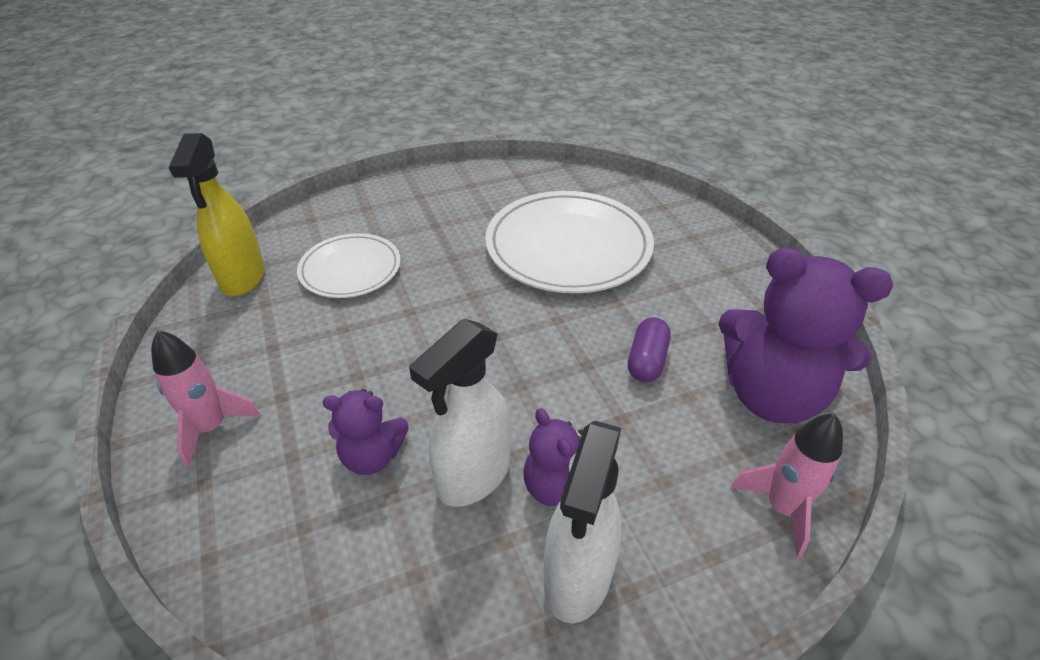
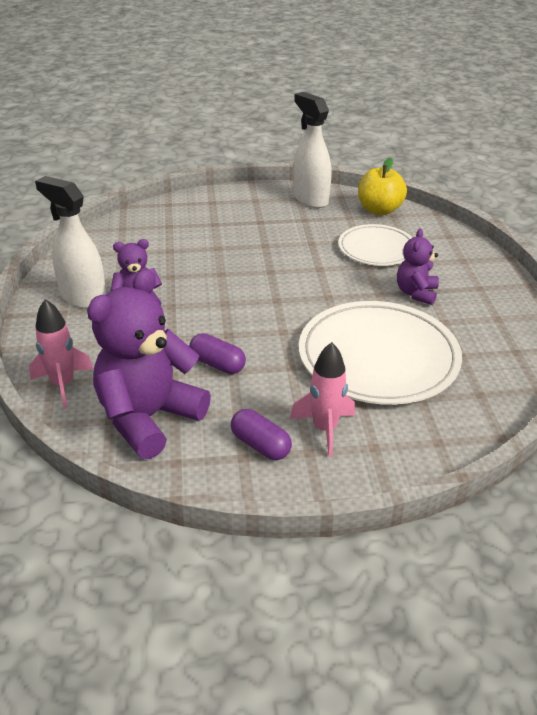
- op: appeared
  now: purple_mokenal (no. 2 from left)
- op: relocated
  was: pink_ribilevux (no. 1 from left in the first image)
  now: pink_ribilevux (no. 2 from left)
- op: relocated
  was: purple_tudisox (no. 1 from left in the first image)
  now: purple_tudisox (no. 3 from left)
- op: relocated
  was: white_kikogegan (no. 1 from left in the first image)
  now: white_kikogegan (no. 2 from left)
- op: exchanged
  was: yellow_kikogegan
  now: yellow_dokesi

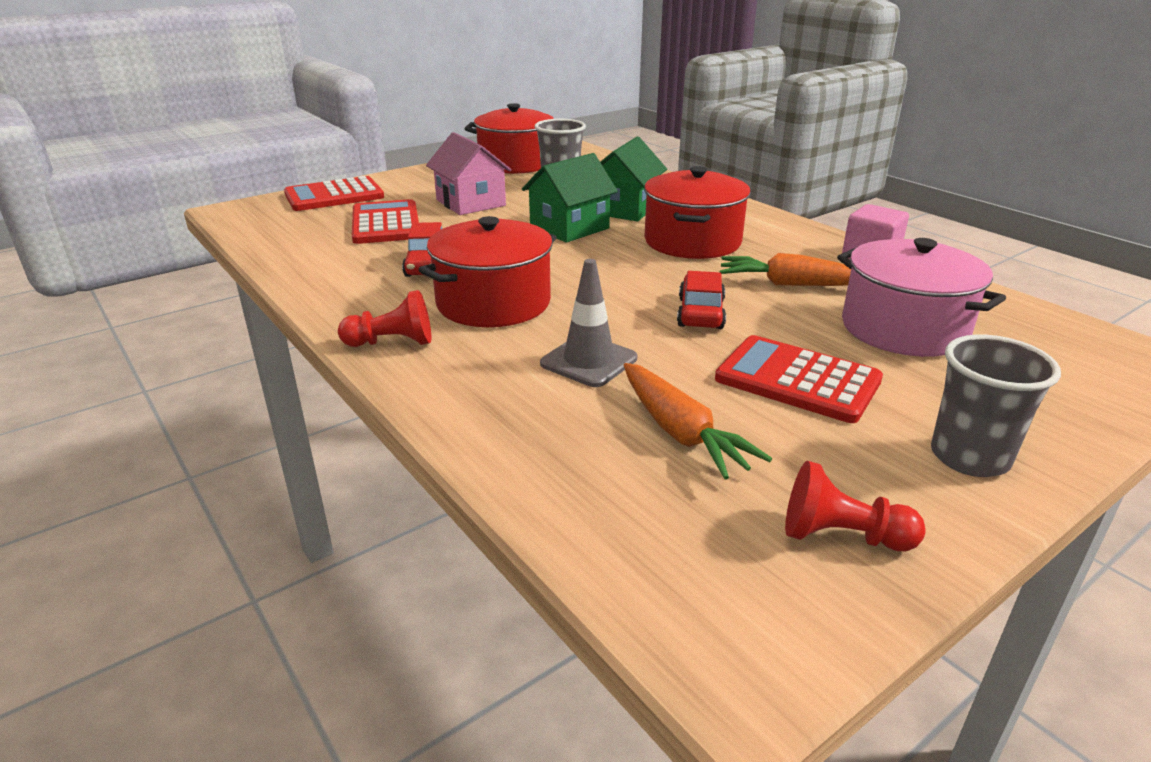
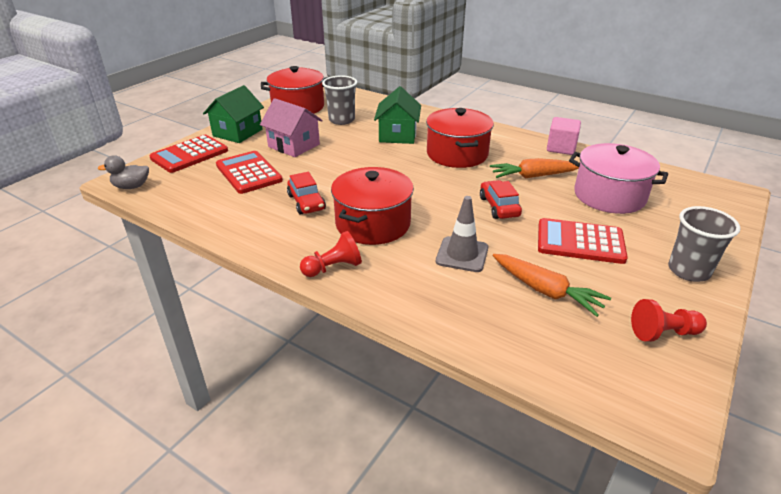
- op: appeared
  now: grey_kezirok
- op: relocated
  was: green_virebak (no. 1 from left)

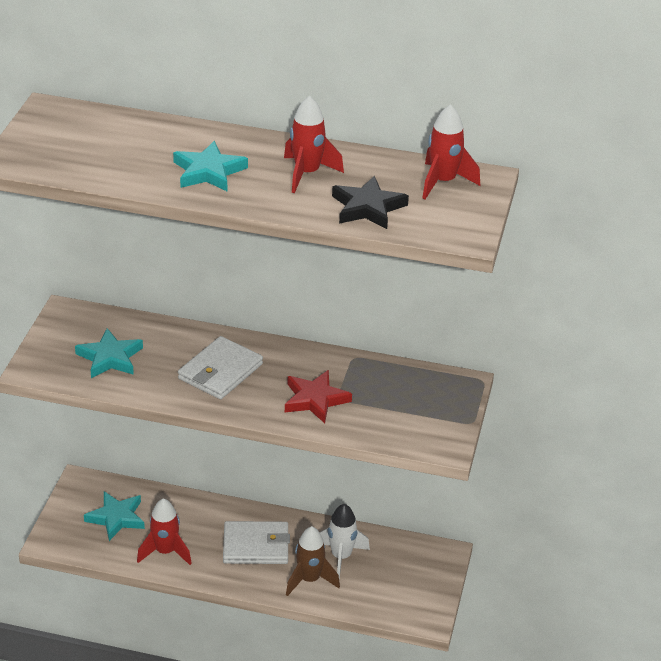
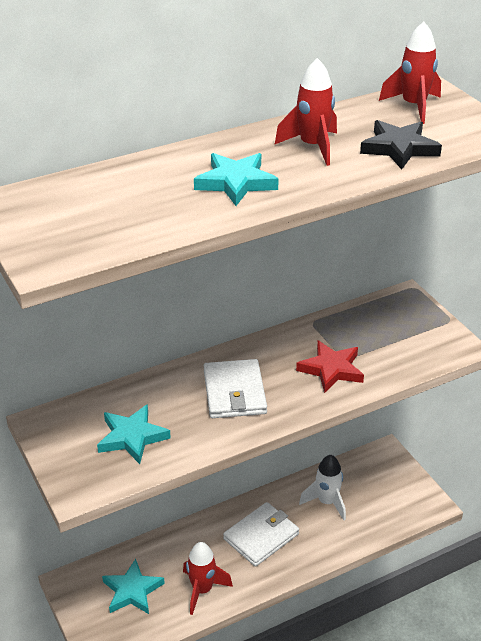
- op: missing
  was: brown_ribilevux

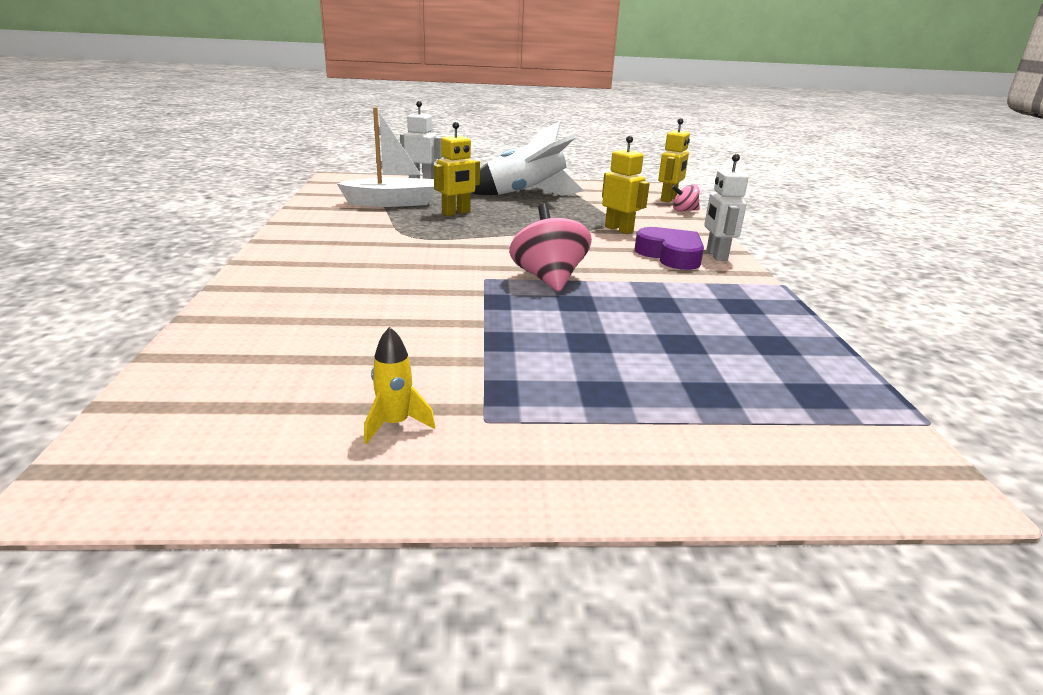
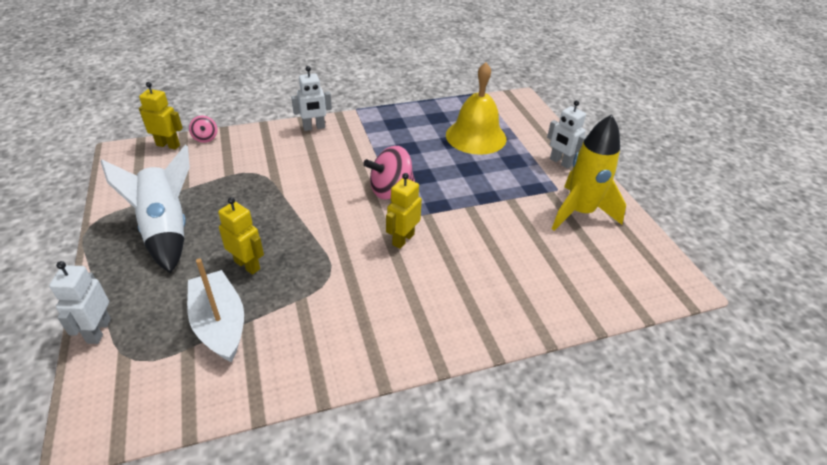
- op: missing
  was: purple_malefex
- op: appeared
  now: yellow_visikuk
- op: appeared
  now: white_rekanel (no. 3 from left)
- op: relocated
  was: yellow_rekanel (no. 2 from left in the first image)
  now: yellow_rekanel (no. 3 from left)
- op: size
  was: yellow_ribilevux
  ratio: 2.34

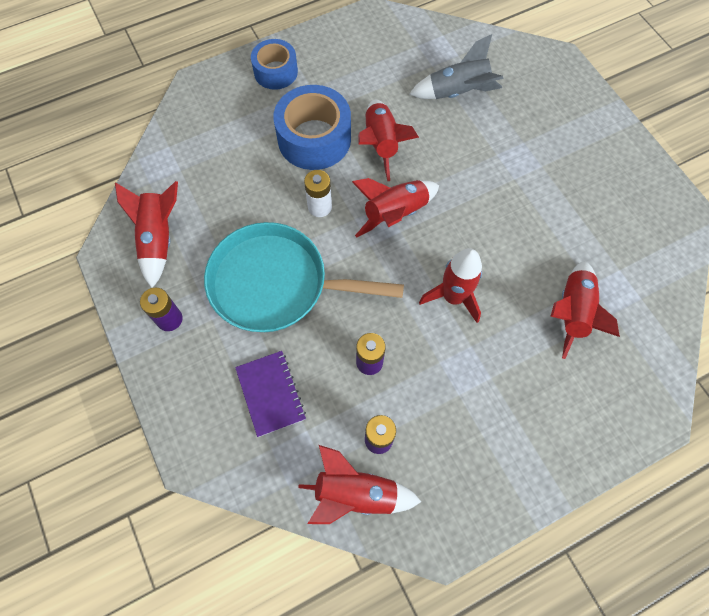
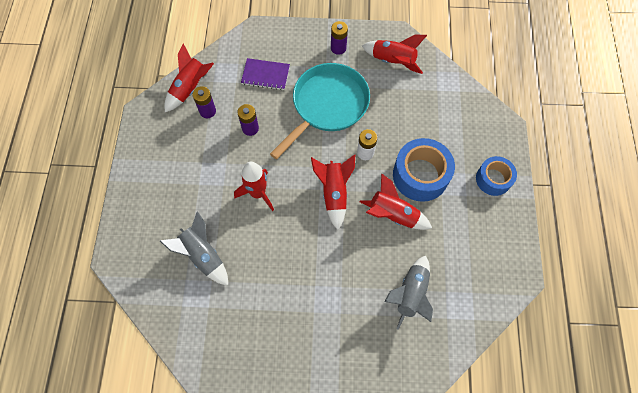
- op: colour
  was: red_ribilevux (no. 6 from left)
  now: grey_ribilevux (no. 1 from left)

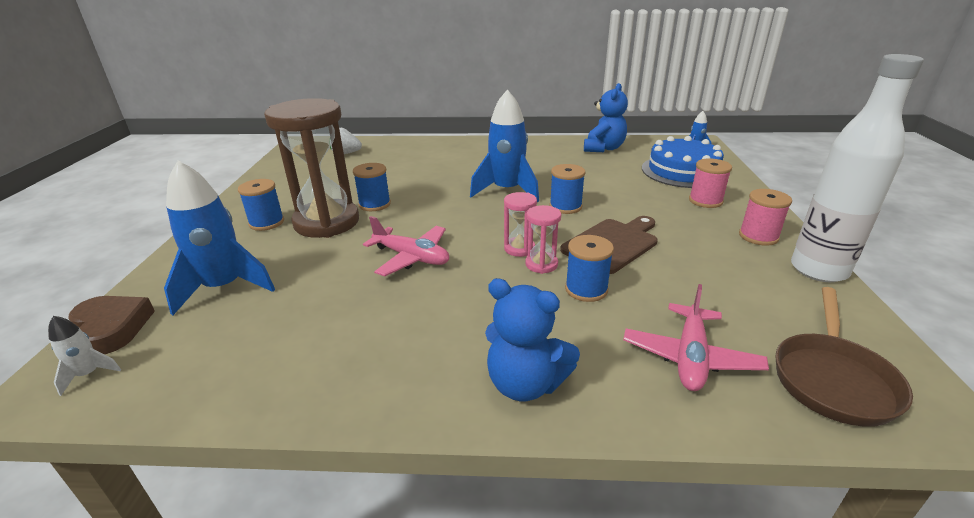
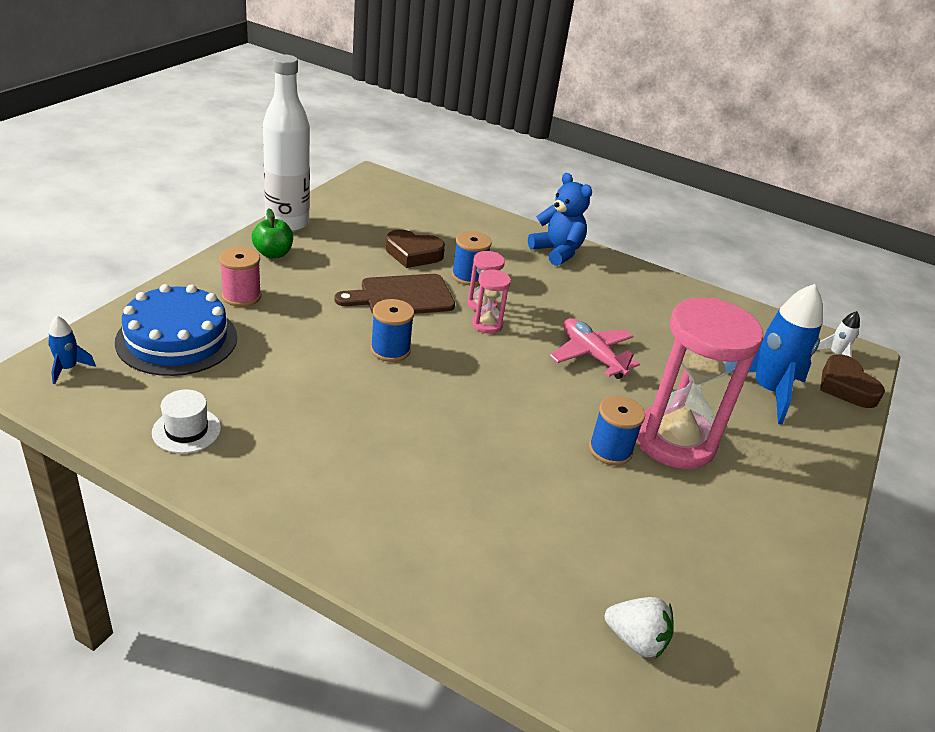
- op: missing
  was: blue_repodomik (no. 1 from left)
- op: missing
  was: blue_ribilevux (no. 2 from left)
- op: missing
  was: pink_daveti (no. 2 from left)
- op: missing
  was: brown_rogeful
- op: appeared
  now: brown_malefex (no. 1 from left)
- op: exchanged
  was: blue_tudisox (no. 2 from left)
  now: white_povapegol
- op: exchanged
  was: pink_repodomik (no. 2 from left)
  now: green_dokesi
- op: colour
  was: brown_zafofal
  now: pink_zafofal (no. 3 from left)

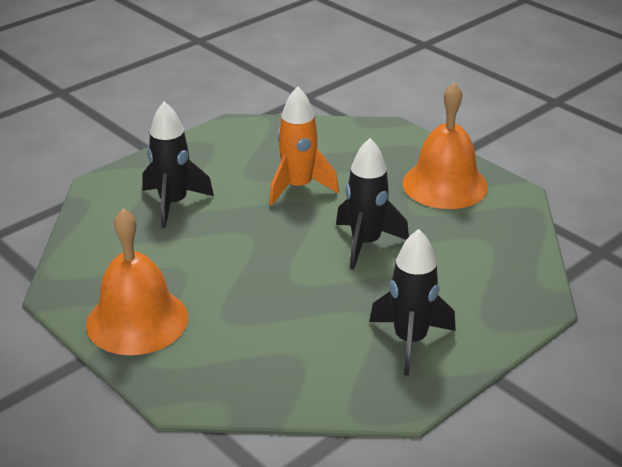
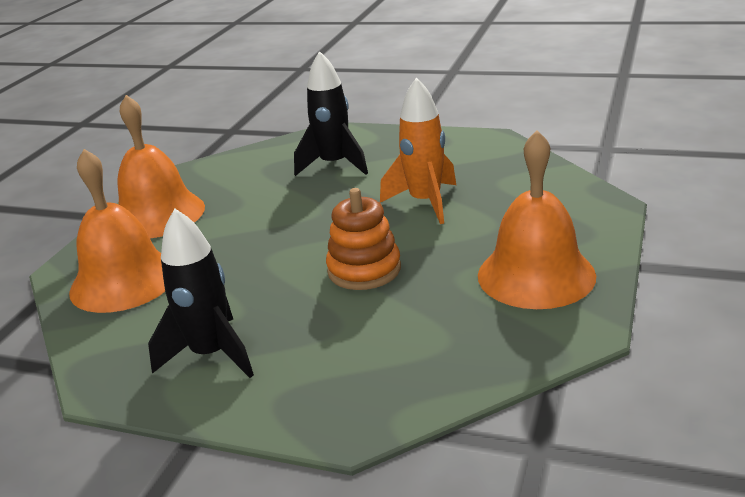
- op: appeared
  now: orange_visikuk (no. 1 from left)
- op: exchanged
  was: black_ribilevux (no. 2 from left)
  now: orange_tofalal

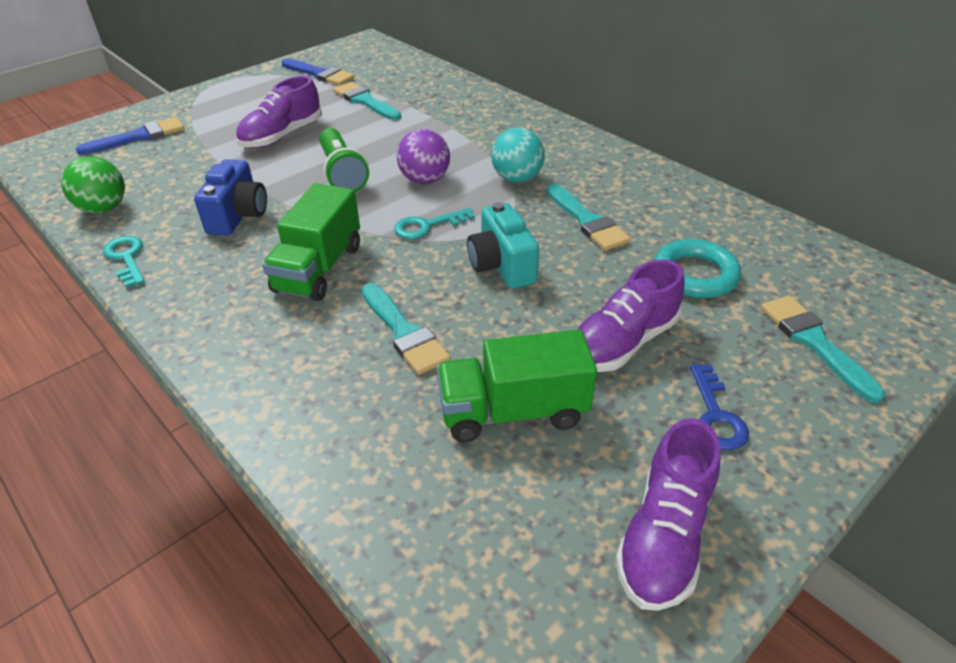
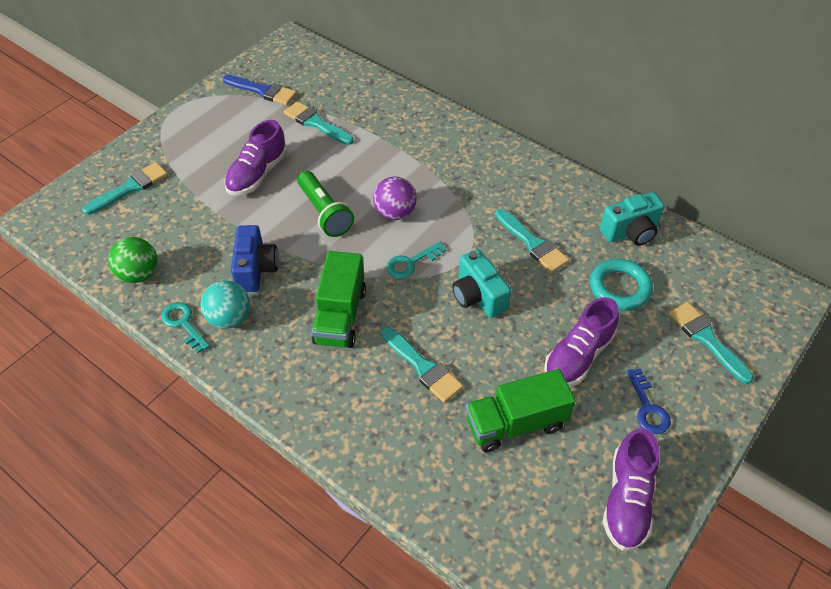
- op: appeared
  now: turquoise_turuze (no. 2 from left)
- op: relocated
  was: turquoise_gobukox
- op: colour
  was: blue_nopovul (no. 1 from left)
  now: turquoise_nopovul (no. 1 from left)

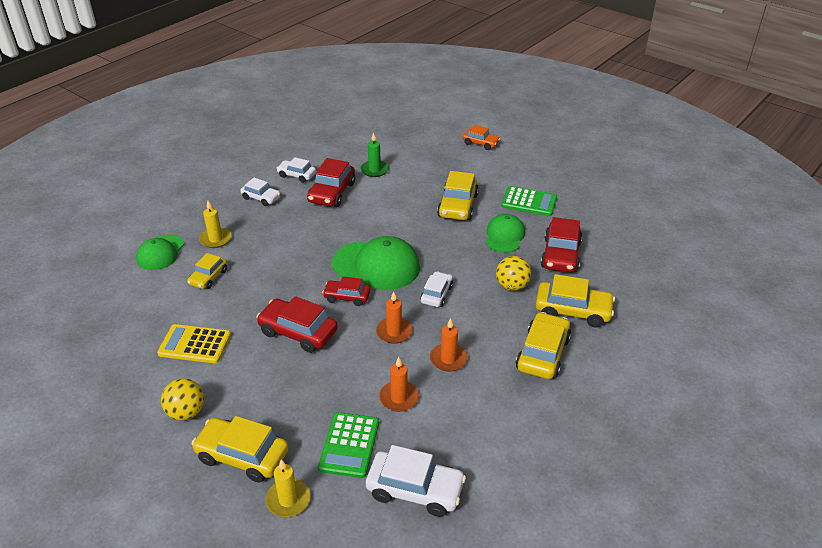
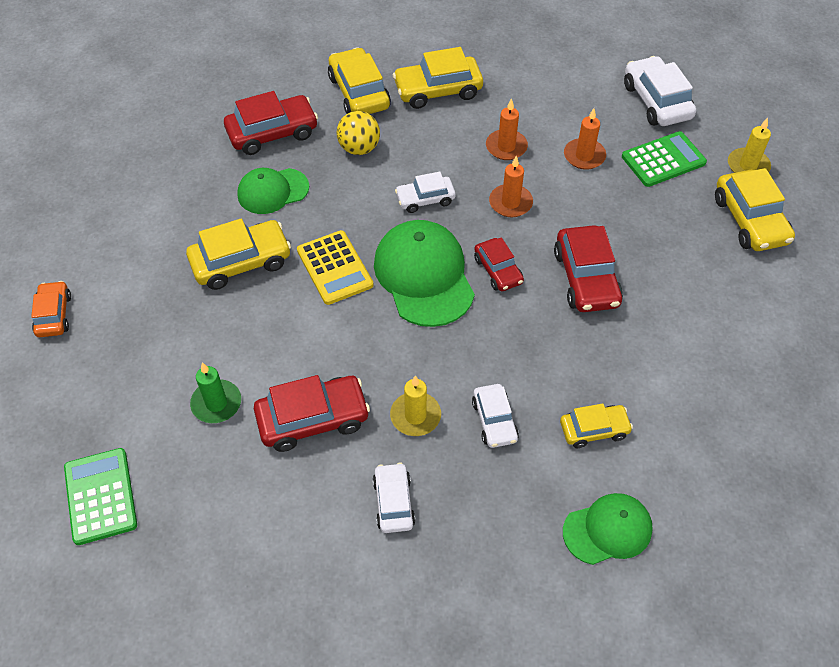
- op: missing
  was: yellow_gobukox (no. 1 from left)
- op: relocated
  was: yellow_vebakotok
- op: relocated
  was: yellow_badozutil (no. 1 from left)
- op: relocated
  was: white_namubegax (no. 2 from left in the first image)
  now: white_namubegax (no. 3 from left)
- op: relocated
  was: green_vebakotok (no. 2 from left in the first image)
  now: green_vebakotok (no. 1 from left)

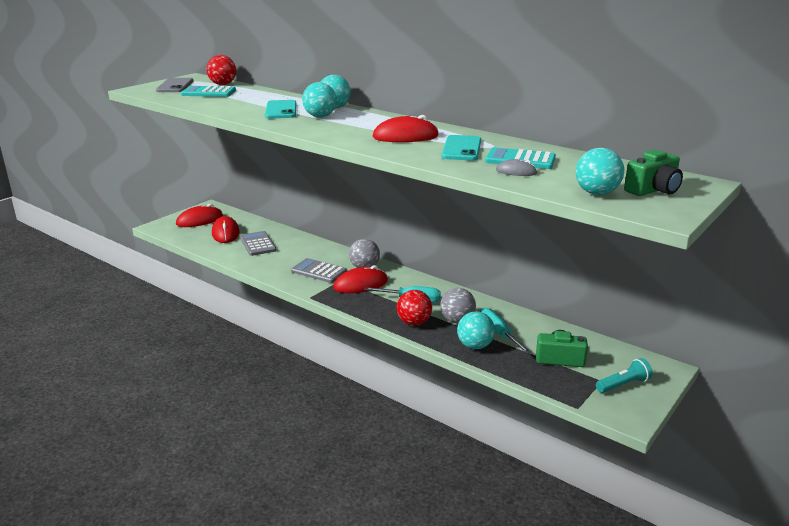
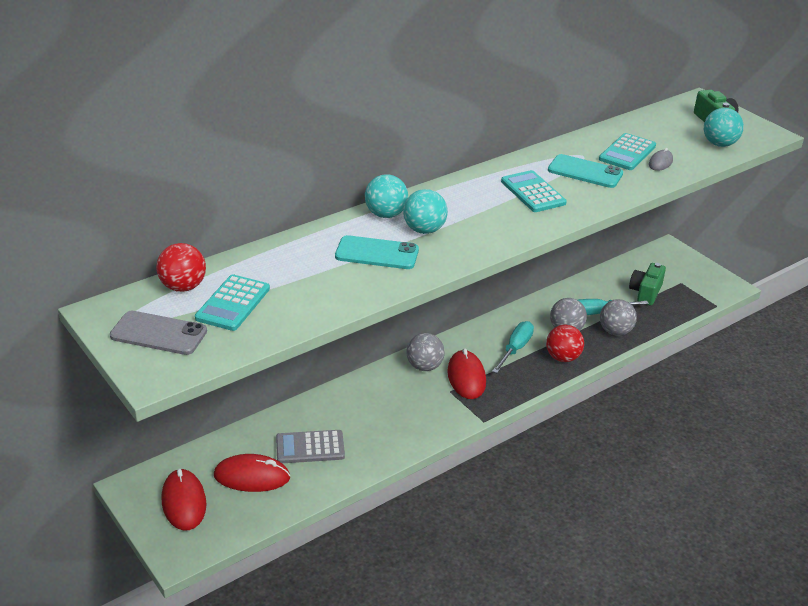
- op: missing
  was: grey_vebakotok (no. 2 from left)
- op: missing
  was: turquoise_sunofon
- op: exchanged
  was: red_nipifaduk (no. 4 from left)
  now: turquoise_vebakotok (no. 2 from left)
- op: colour
  was: turquoise_gobukox (no. 3 from left)
  now: grey_gobukox (no. 3 from left)

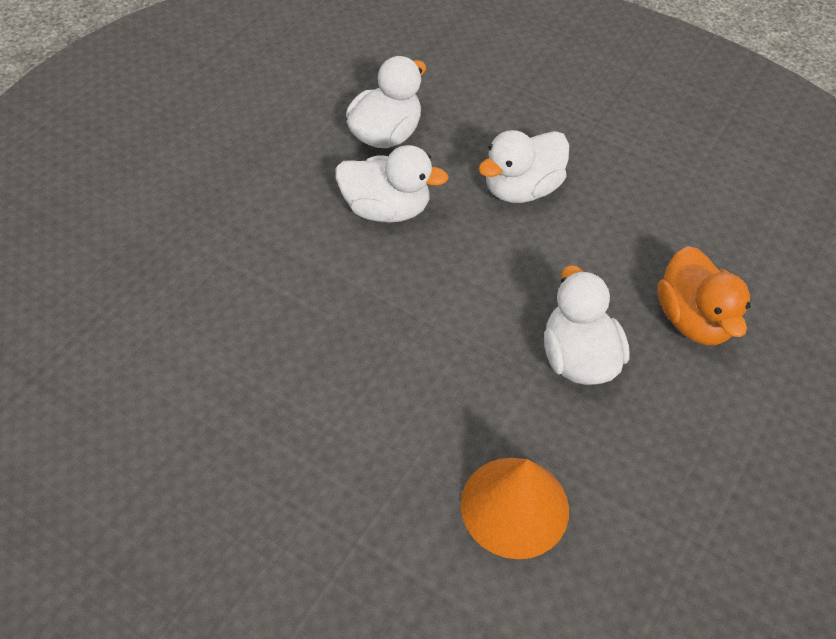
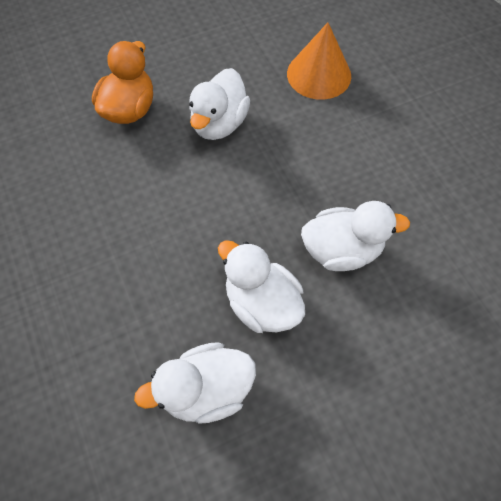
- op: relocated
  was: white_kezirok (no. 3 from left in the first image)
  now: white_kezirok (no. 4 from left)

